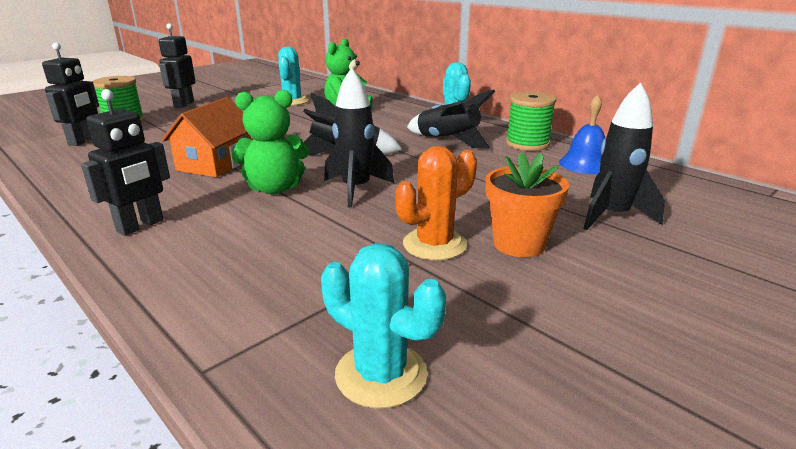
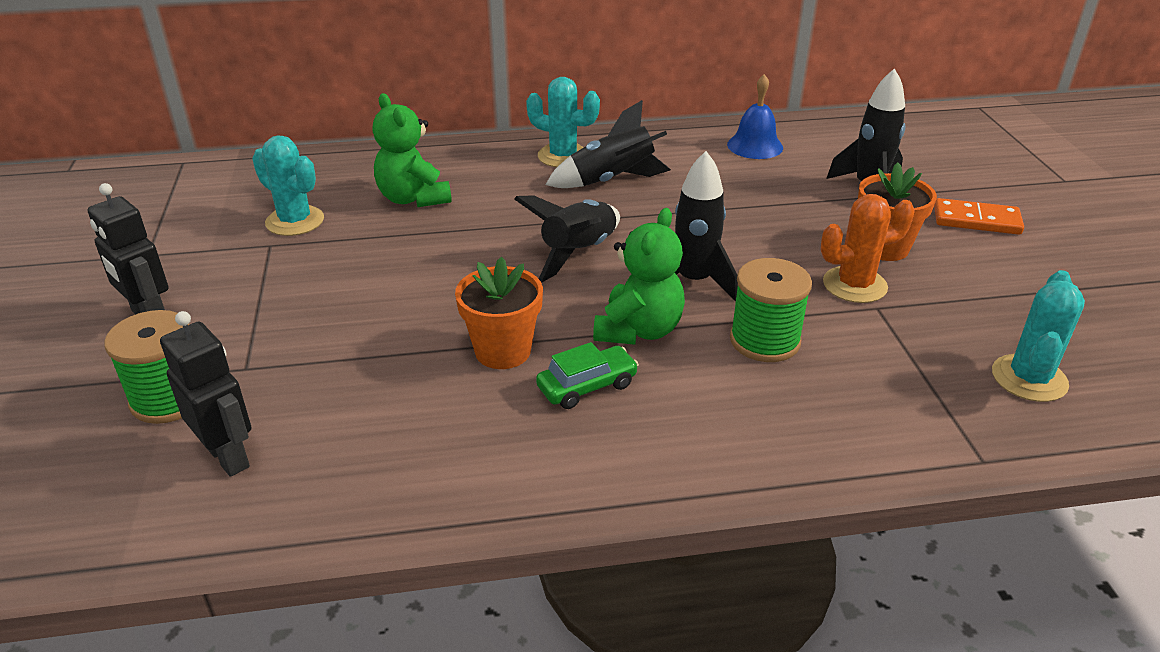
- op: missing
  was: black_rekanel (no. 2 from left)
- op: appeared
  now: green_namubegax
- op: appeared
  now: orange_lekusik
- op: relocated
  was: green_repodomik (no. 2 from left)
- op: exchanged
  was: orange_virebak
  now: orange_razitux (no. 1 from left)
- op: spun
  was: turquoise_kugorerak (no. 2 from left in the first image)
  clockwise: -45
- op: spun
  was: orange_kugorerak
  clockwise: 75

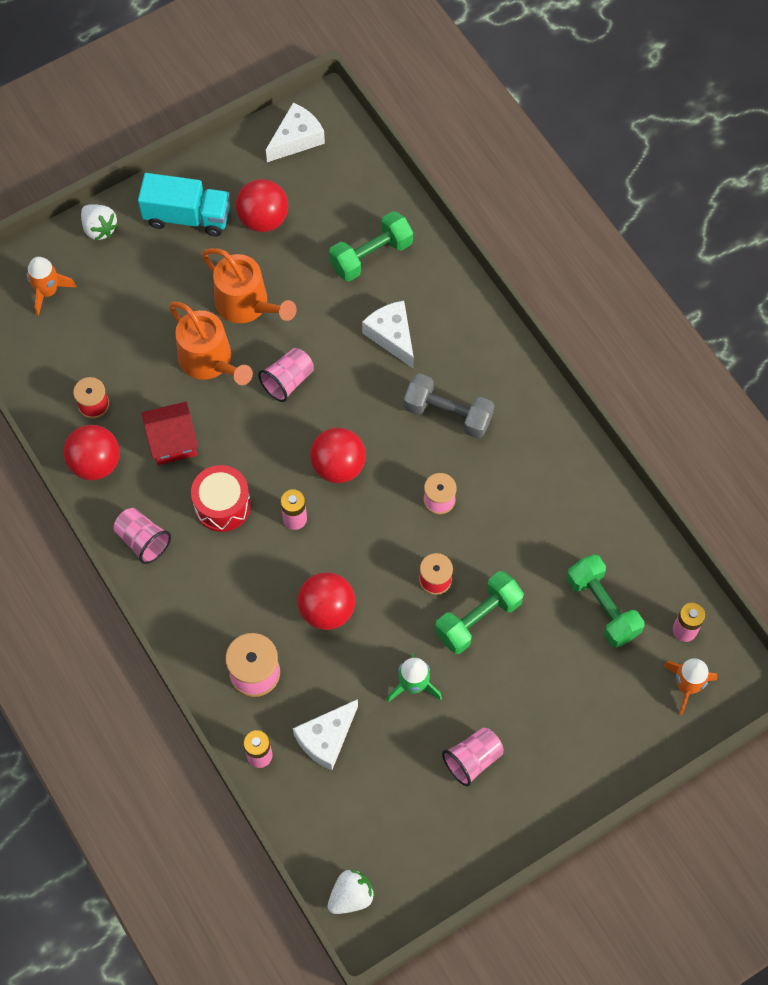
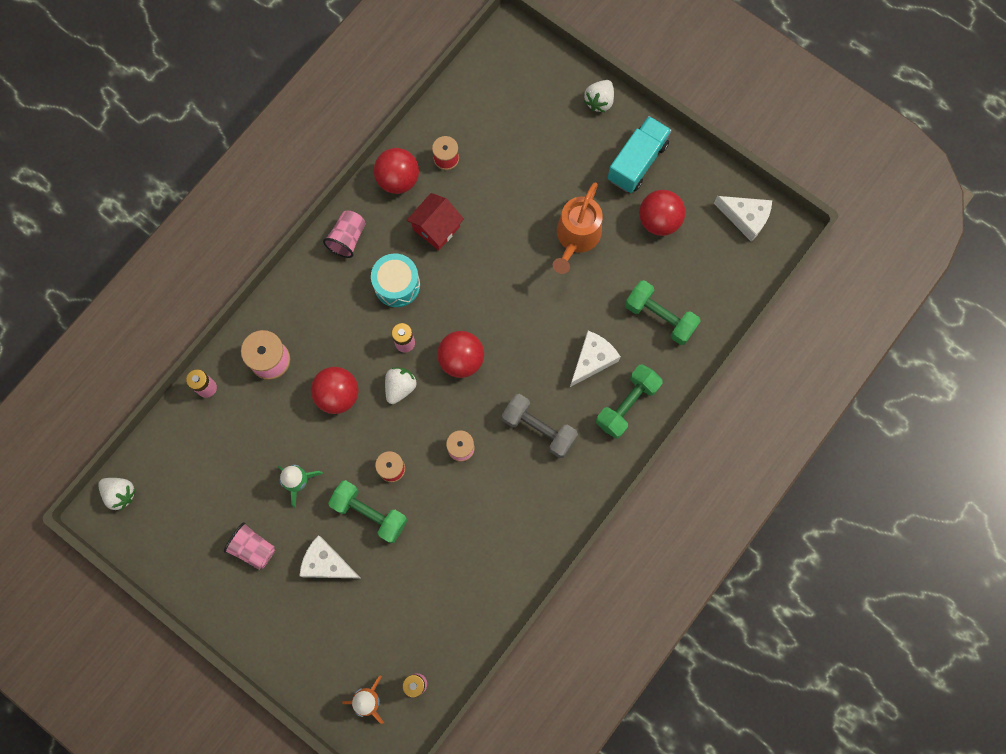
- op: missing
  was: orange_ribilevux (no. 1 from left)
- op: missing
  was: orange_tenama (no. 1 from left)
- op: missing
  was: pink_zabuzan (no. 2 from left)
- op: appeared
  now: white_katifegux (no. 2 from left)
- op: relocated
  was: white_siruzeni (no. 2 from left in the first image)
  now: white_siruzeni (no. 1 from left)
- op: relocated
  was: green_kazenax (no. 3 from left in the first image)
  now: green_kazenax (no. 2 from left)
- op: colour
  was: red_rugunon
  now: turquoise_rugunon
- op: spun
  was: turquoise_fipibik
  clockwise: -135
- op: spun
  was: red_virebak
  clockwise: 75
- op: spun
  was: grey_kazenax
  clockwise: -60

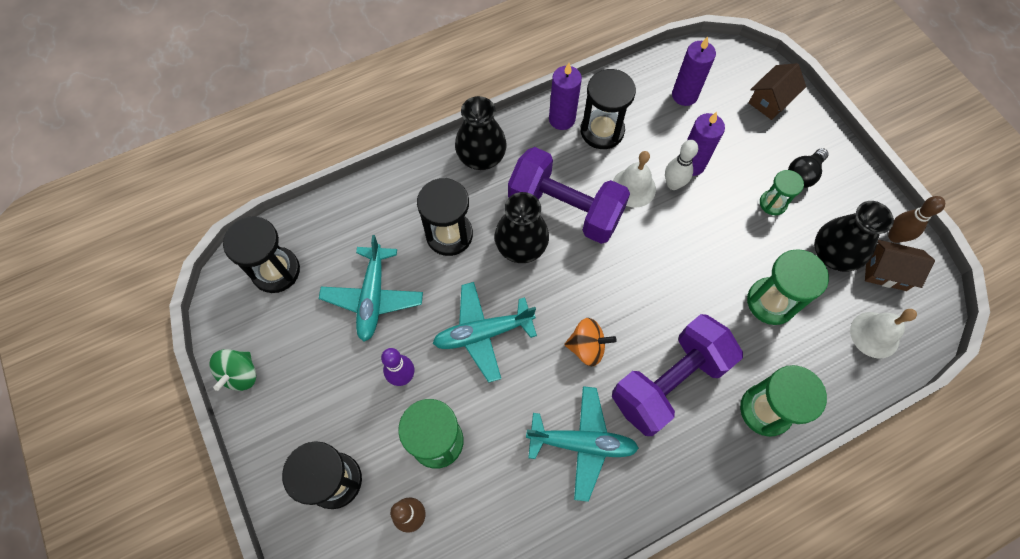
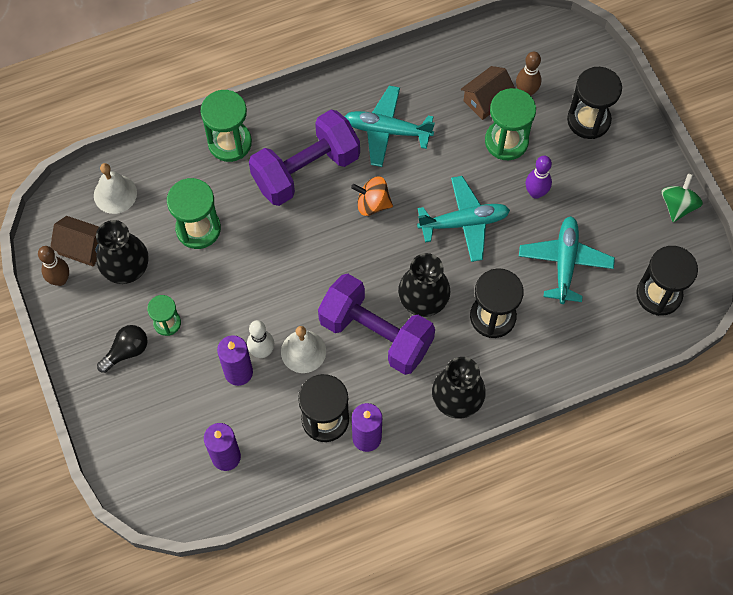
- op: relocated
  was: brown_virebak (no. 1 from left in the first image)
  now: brown_virebak (no. 2 from left)

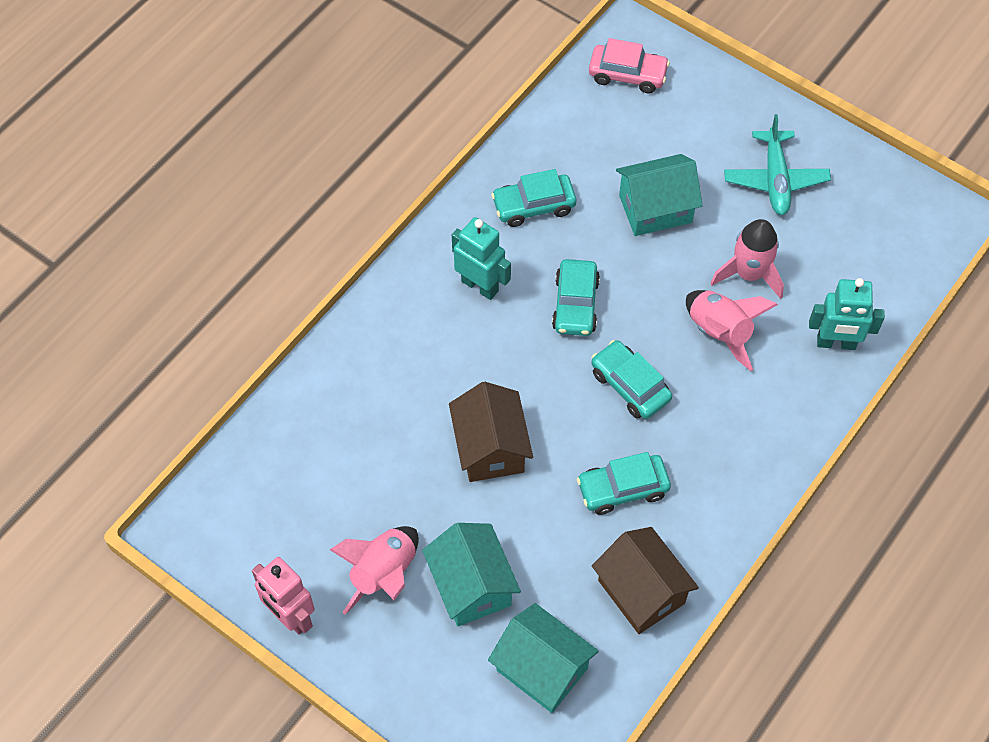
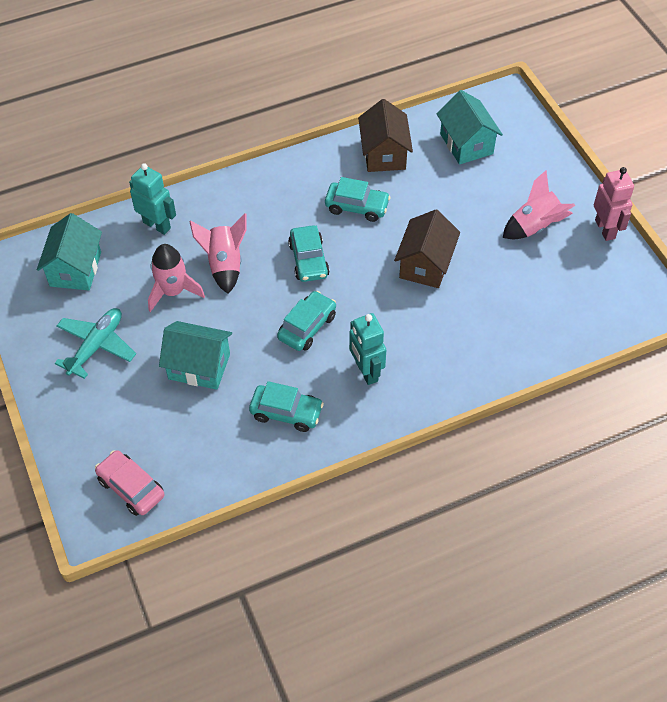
- op: relocated
  was: turquoise_virebak (no. 1 from left)

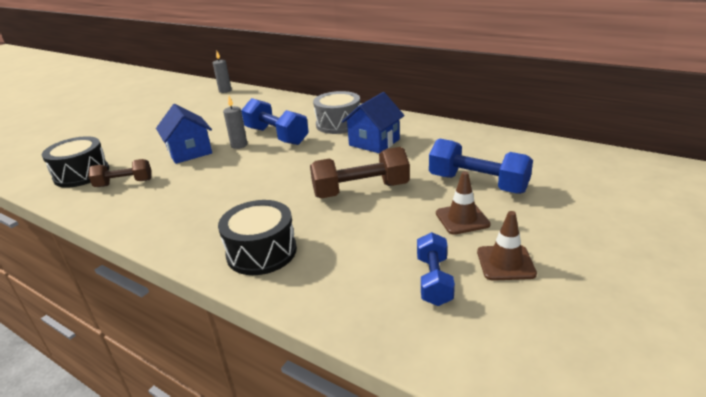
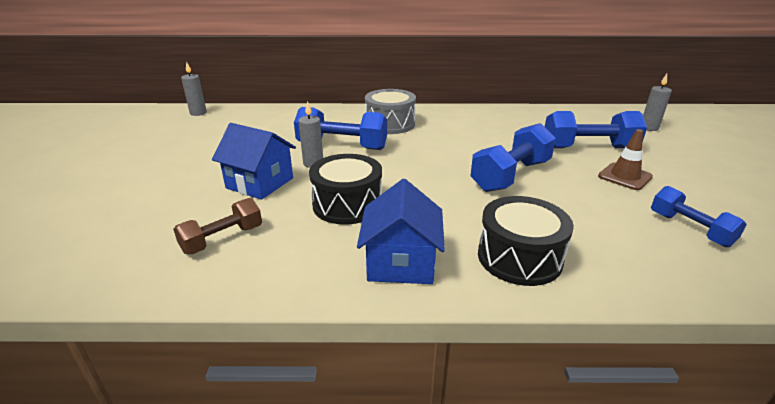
- op: missing
  was: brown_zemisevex (no. 2 from left)
- op: appeared
  now: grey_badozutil (no. 3 from left)
- op: relocated
  was: black_rugunon (no. 1 from left)
- op: relocated
  was: blue_virebak (no. 2 from left)
- op: colour
  was: brown_kazenax (no. 2 from left)
  now: blue_kazenax (no. 2 from left)

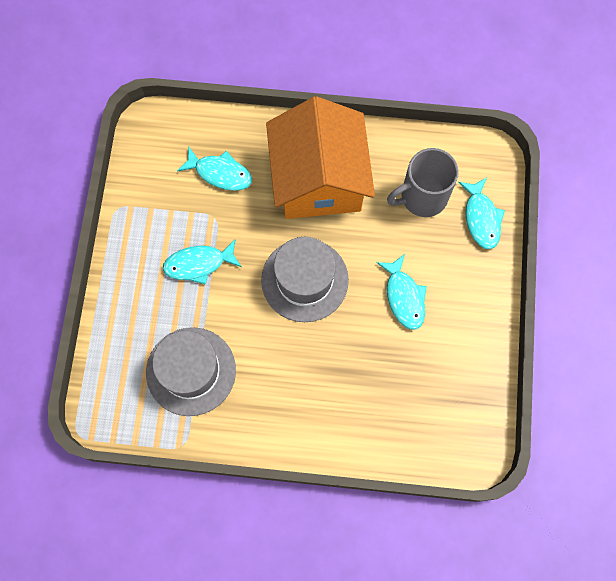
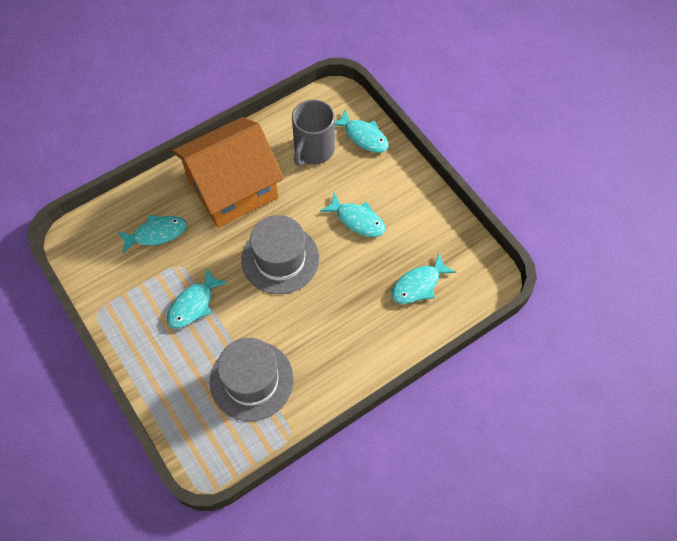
- op: appeared
  now: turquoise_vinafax (no. 5 from left)
- op: spun
  was: orange_virebak
  clockwise: -75

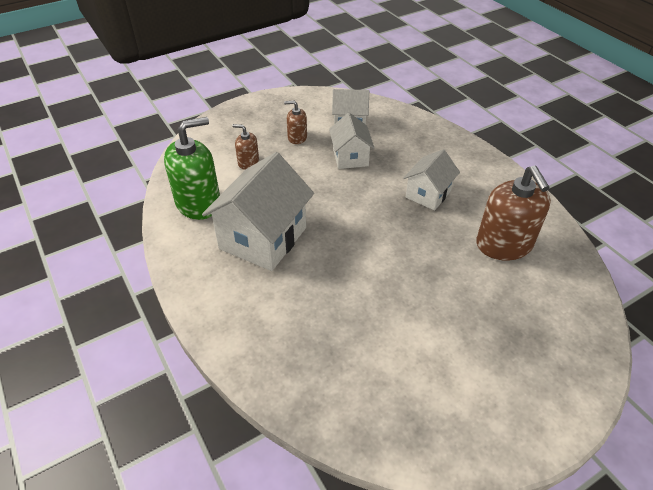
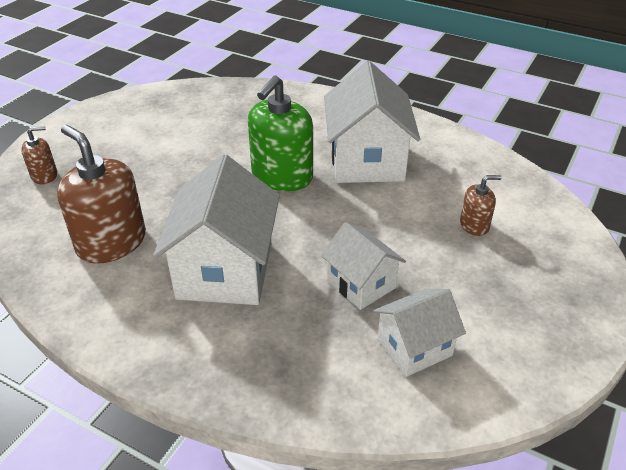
- op: relocated
  was: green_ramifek
- op: relocated
  was: brown_ramifek (no. 2 from left in the first image)
  now: brown_ramifek (no. 1 from left)
- op: size
  was: white_virebak (no. 4 from left in the first image)
  ratio: 1.74

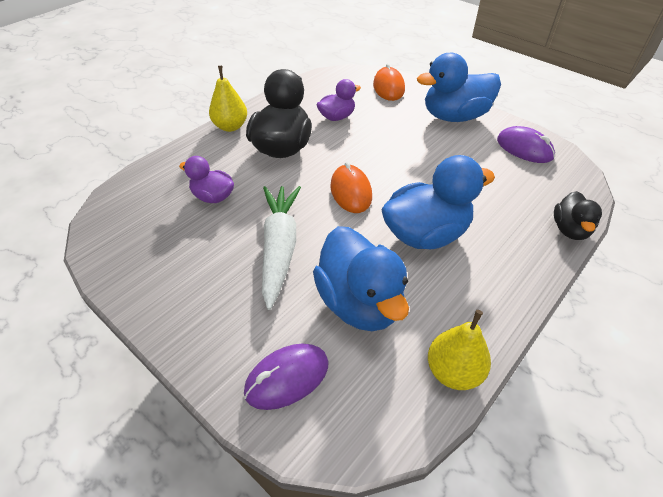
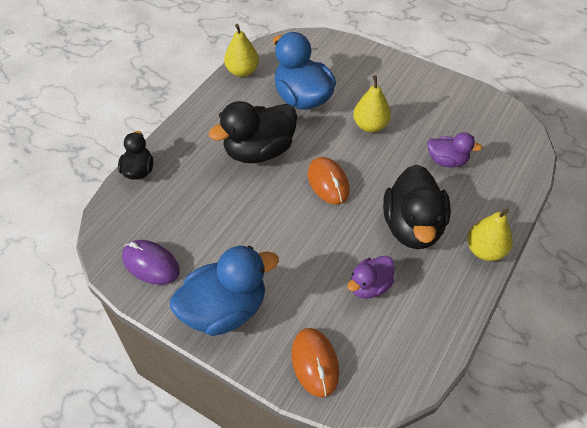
- op: missing
  was: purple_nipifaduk (no. 1 from left)
- op: exchanged
  was: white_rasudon
  now: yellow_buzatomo (no. 2 from left)
- op: colour
  was: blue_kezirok (no. 2 from left)
  now: black_kezirok (no. 2 from left)

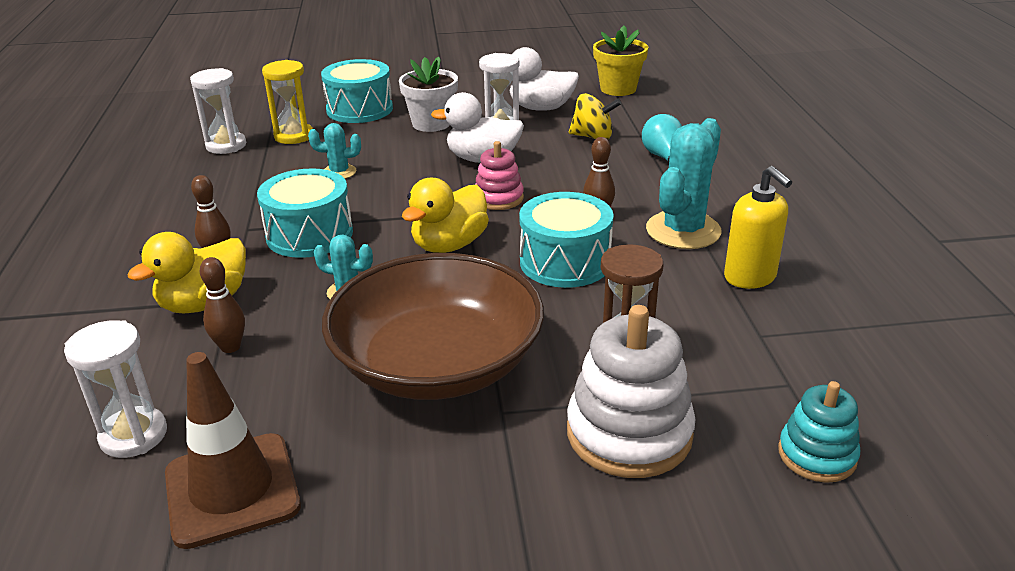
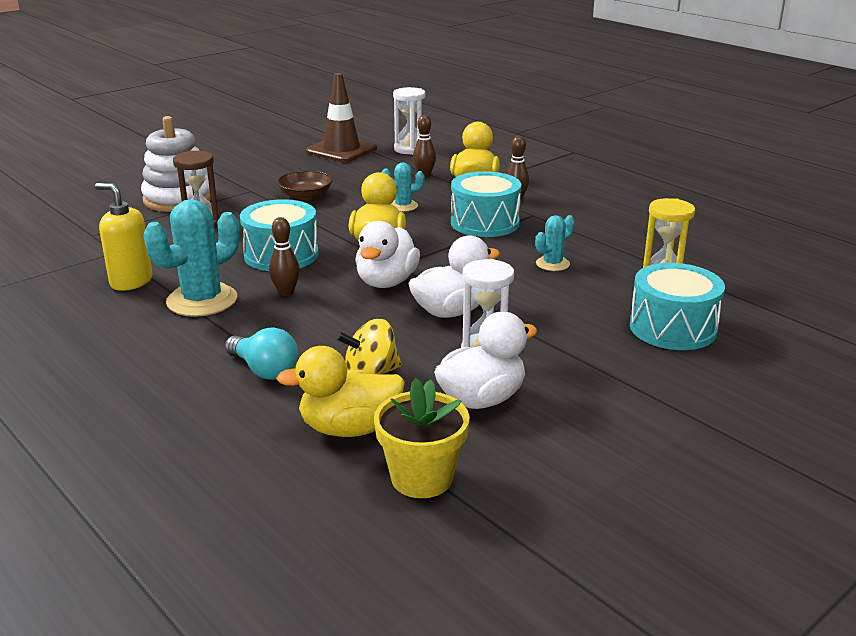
- op: missing
  was: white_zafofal (no. 2 from left)
- op: missing
  was: white_razitux
- op: missing
  was: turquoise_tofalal
- op: appeared
  now: yellow_kezirok (no. 1 from left)
- op: exchanged
  was: pink_tofalal
  now: white_kezirok (no. 1 from left)
- op: spun
  was: turquoise_kugorerak (no. 3 from left in the first image)
  clockwise: 45
- op: size
  was: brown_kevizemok
  ratio: 0.43

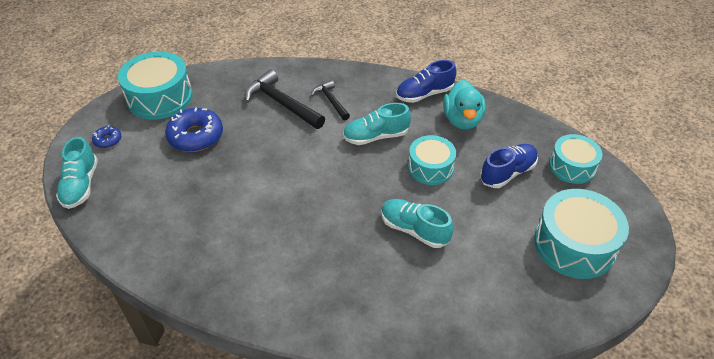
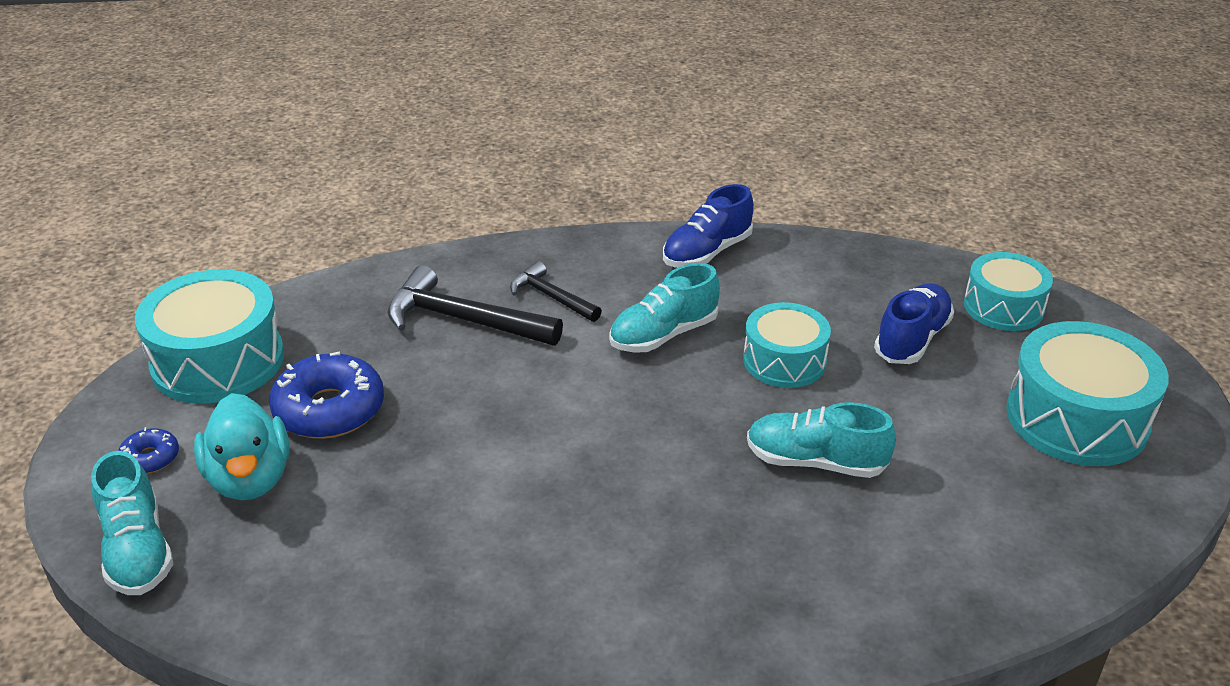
- op: relocated
  was: turquoise_kezirok

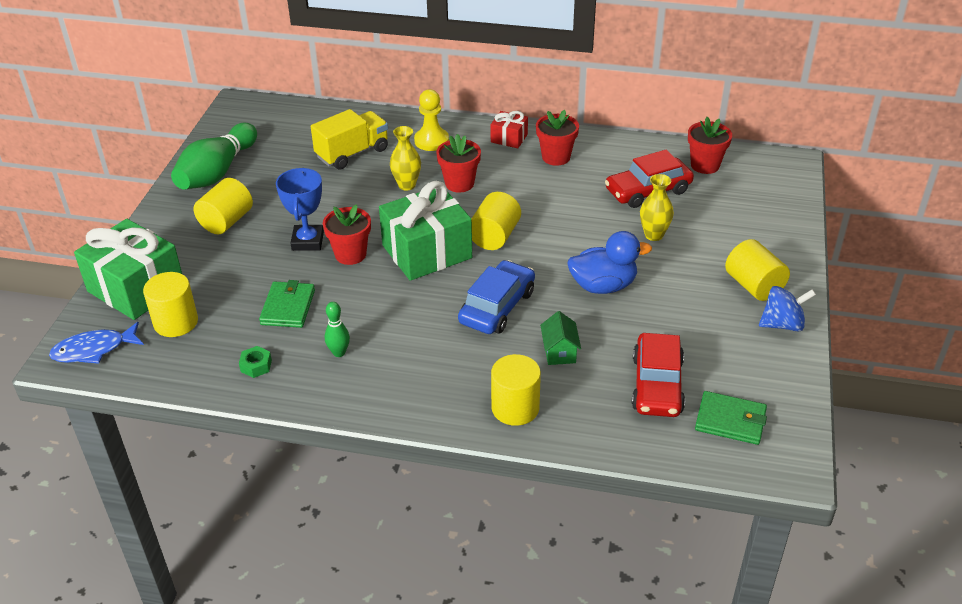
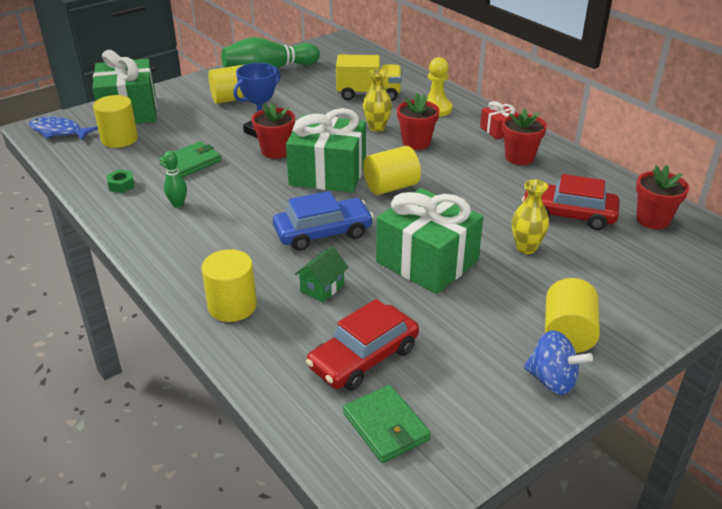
- op: exchanged
  was: blue_kezirok
  now: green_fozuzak (no. 3 from left)

